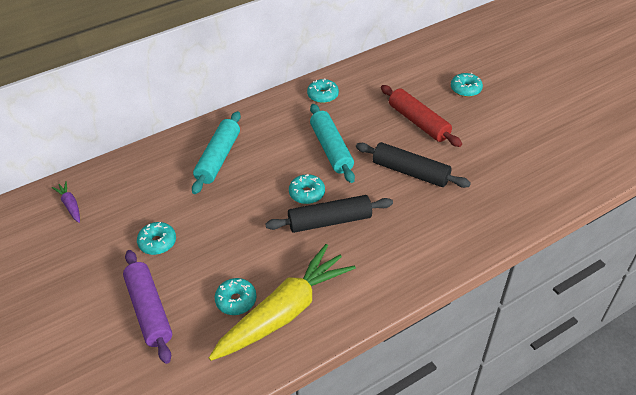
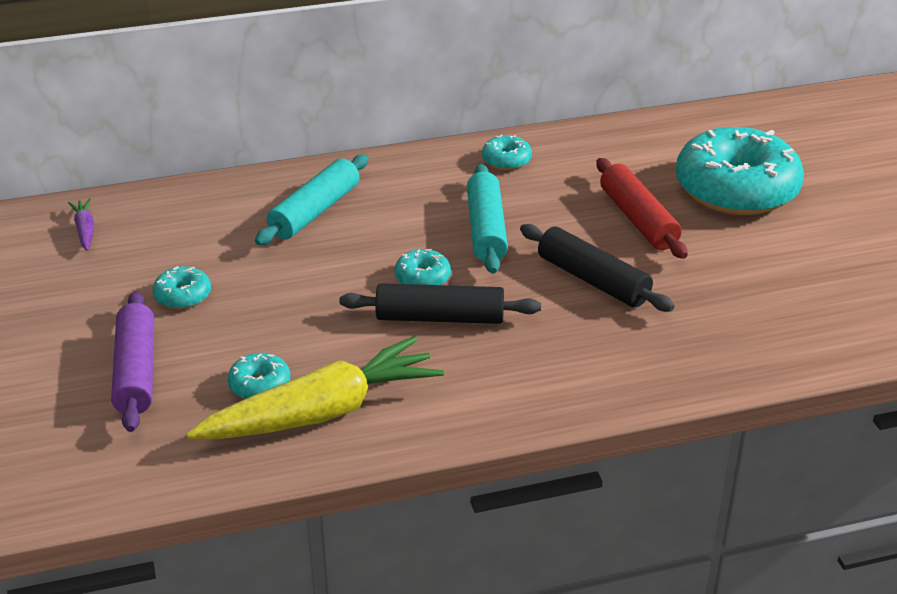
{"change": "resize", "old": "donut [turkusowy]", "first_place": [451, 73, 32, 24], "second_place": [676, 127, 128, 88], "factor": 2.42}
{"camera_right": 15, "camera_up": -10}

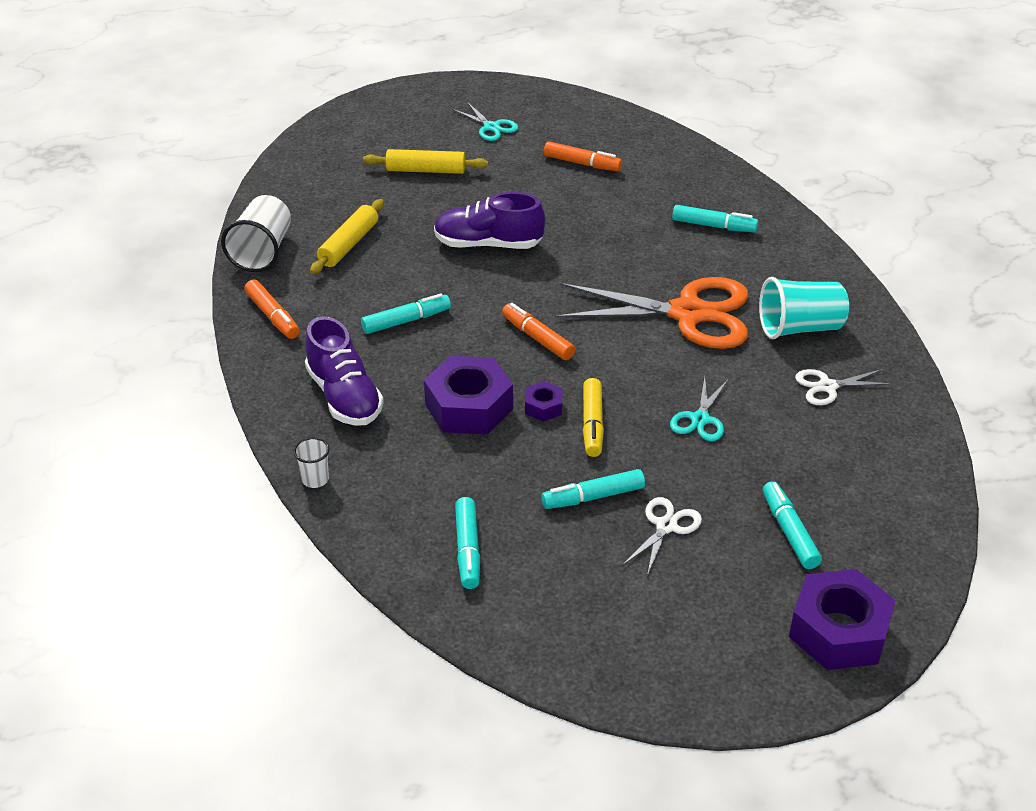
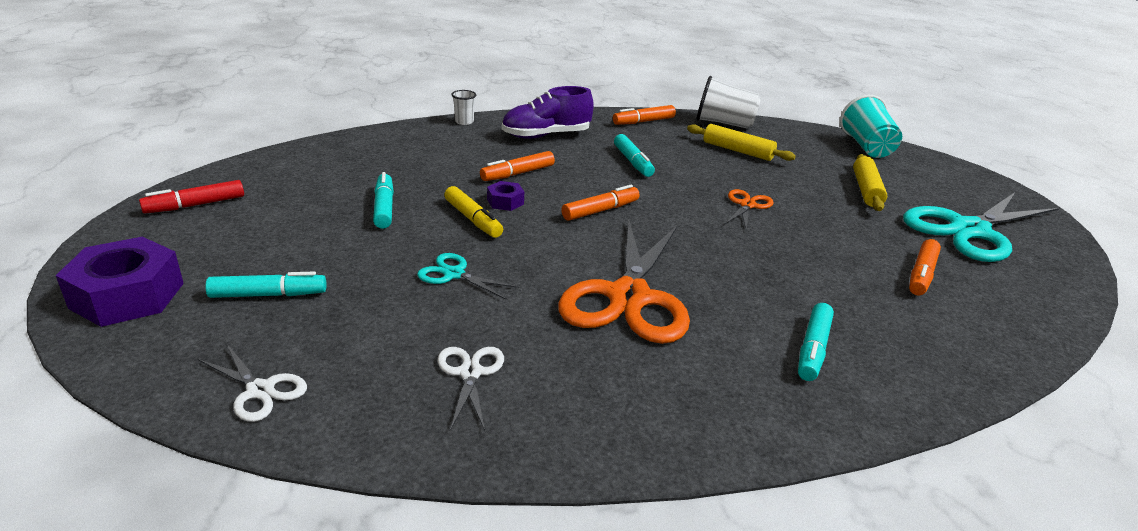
{"change": "replace", "old": "nakrętka [fioletowy]", "new": "flamaster [pomarańczowy]", "first_place": [424, 356, 89, 79], "second_place": [480, 151, 75, 30]}
{"change": "replace", "old": "but [fioletowy]", "new": "nożyczki [pomarańczowy]", "first_place": [434, 192, 111, 57], "second_place": [724, 189, 50, 40]}
{"change": "resize", "old": "nożyczki [turkusowy]", "first_place": [453, 102, 65, 39], "second_place": [903, 192, 156, 70], "factor": 2.21}
{"change": "delete", "old": "flamaster [turkusowy]", "first_place": [455, 497, 25, 92]}
{"change": "rotate", "old": "flamaster [żółty]", "first_place": [583, 378, 21, 79], "second_place": [444, 186, 59, 52], "degrees": -135}
{"change": "move", "old": "nożyczki [biały]", "first_place": [623, 497, 79, 79], "second_place": [198, 344, 109, 78]}
{"change": "move", "old": "szklanka [turkusowy]", "first_place": [759, 277, 90, 62], "second_place": [840, 95, 62, 63]}
{"change": "insert", "new": "flamaster [czerwony]", "second_place": [139, 180, 105, 33]}
{"camera_right": 95, "camera_up": -10}

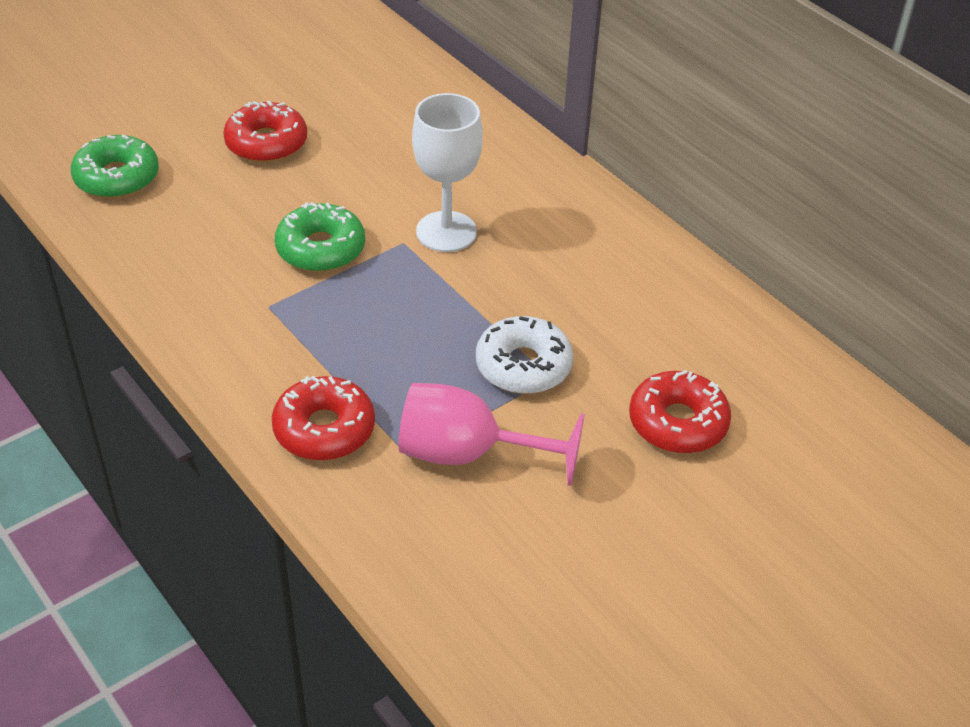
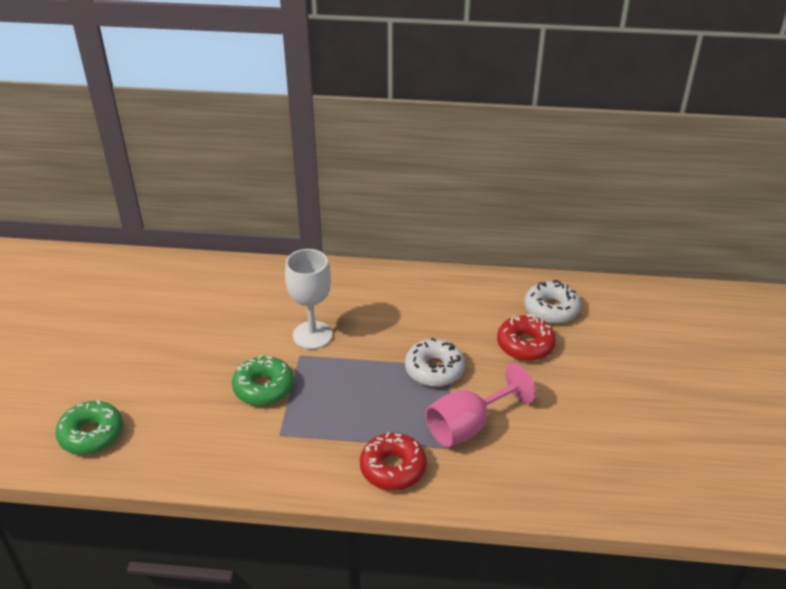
{"change": "delete", "old": "donut [czerwony]", "first_place": [223, 101, 84, 62]}
{"change": "insert", "new": "donut [biały]", "second_place": [524, 280, 57, 44]}
{"camera_right": -45, "camera_up": -5}

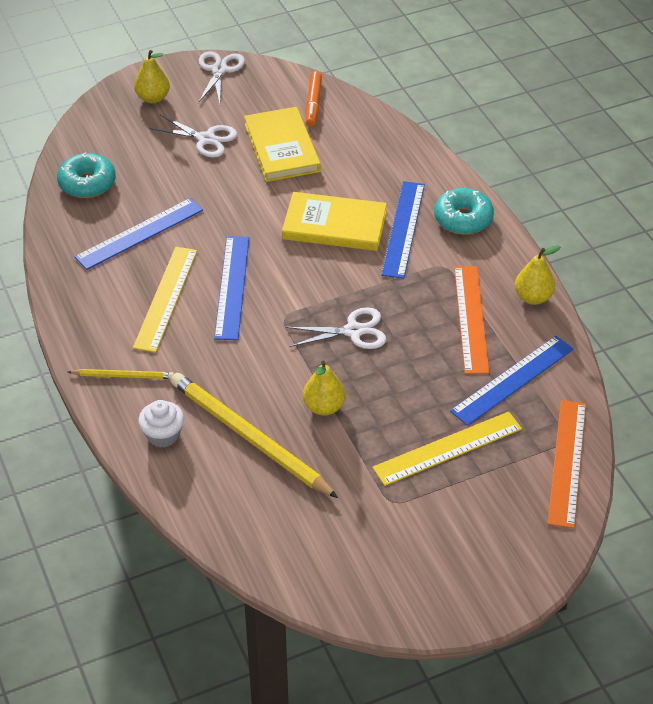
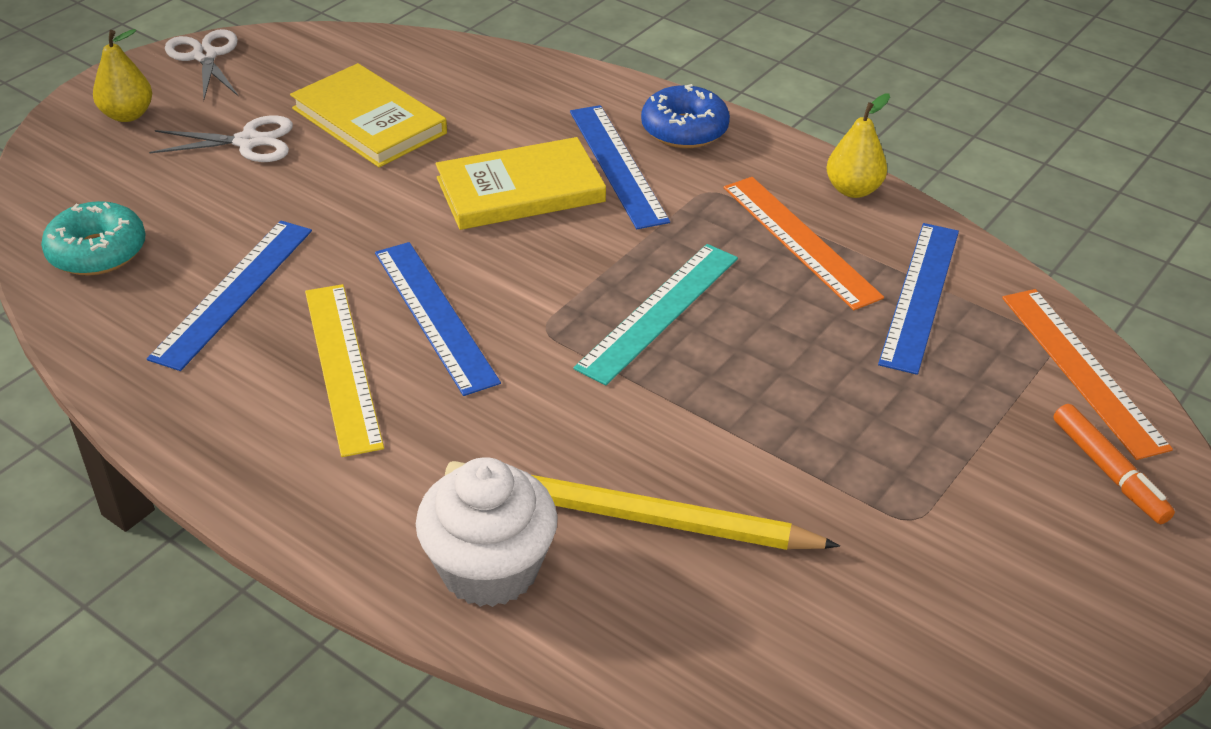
{"change": "delete", "old": "ołówek [żółty]", "first_place": [68, 369, 106, 10]}
{"change": "resize", "old": "muffinka [biały]", "first_place": [138, 400, 46, 47], "second_place": [416, 457, 142, 150], "factor": 1.65}
{"change": "replace", "old": "nożyczki [biały]", "new": "linijka [turkusowy]", "first_place": [286, 307, 100, 42], "second_place": [573, 244, 165, 141]}
{"change": "delete", "old": "gruszka [żółty]", "first_place": [303, 360, 43, 55]}
{"change": "move", "old": "flamaster [pomarańczowy]", "first_place": [306, 71, 16, 56], "second_place": [1054, 404, 121, 120]}
{"change": "delete", "old": "linijka [żółty]", "first_place": [372, 412, 150, 74]}
{"change": "recolor", "old": "donut [turkusowy]", "new": "donut [niebieski]", "first_place": [434, 188, 60, 47], "second_place": [641, 84, 89, 64]}
{"camera_right": -30, "camera_up": -5}

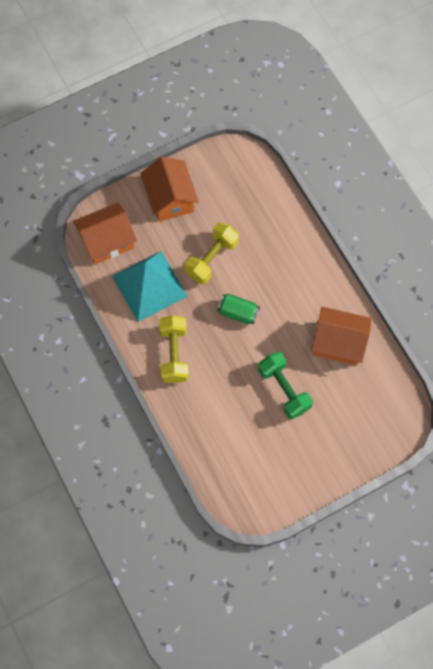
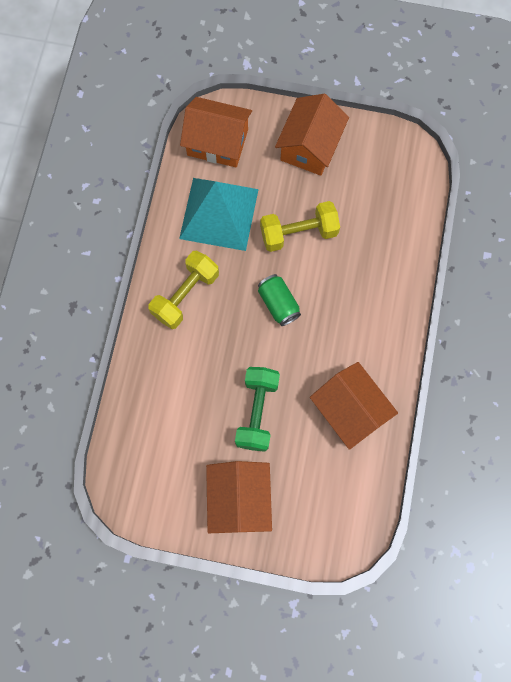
{"change": "insert", "new": "domek [pomarańczowy]", "second_place": [206, 461, 66, 72]}
{"camera_right": 40, "camera_up": 5}

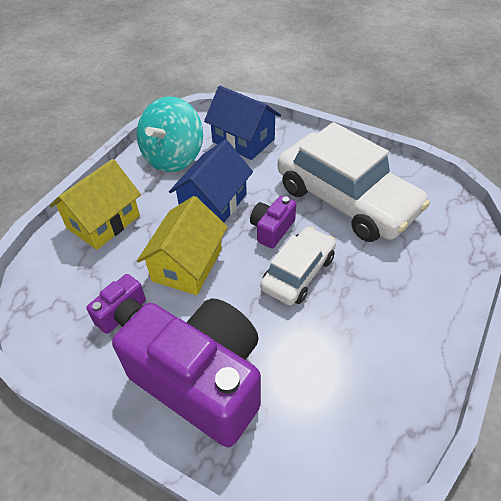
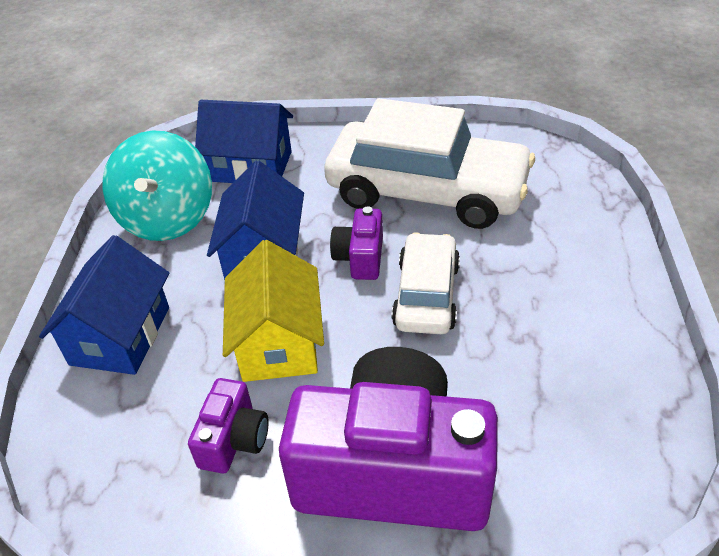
{"change": "recolor", "old": "domek [żółty]", "new": "domek [niebieski]", "first_place": [50, 159, 91, 91], "second_place": [39, 235, 131, 140]}
{"camera_right": -25, "camera_up": -5}

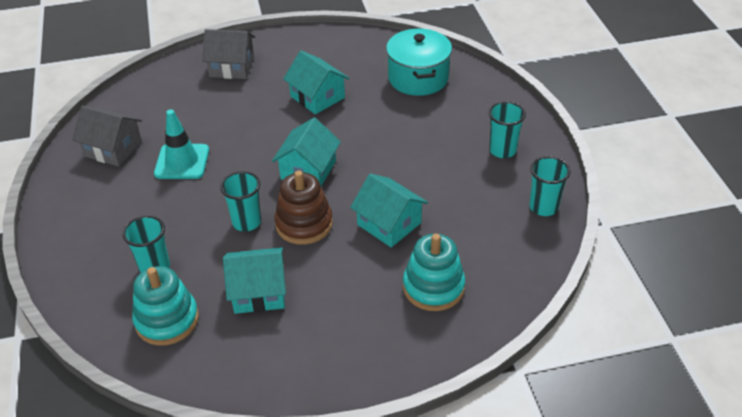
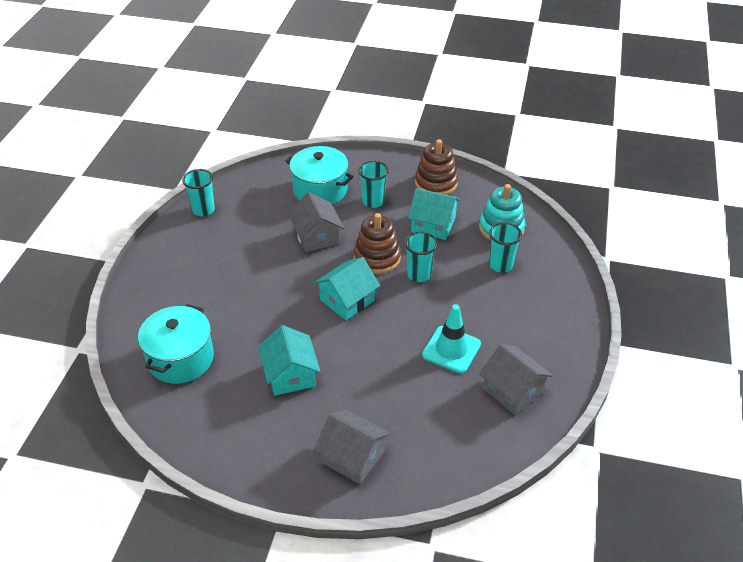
{"change": "recolor", "old": "domek [turkusowy]", "new": "domek [szary]", "first_place": [350, 174, 78, 73], "second_place": [288, 192, 56, 60]}
{"change": "replace", "old": "zabawka nakładanka [turkusowy]", "new": "garnek [turkusowy]", "first_place": [403, 234, 62, 77], "second_place": [286, 146, 68, 59]}
{"change": "move", "old": "szklanka [turkusowy]", "first_place": [488, 101, 38, 57], "second_place": [358, 161, 31, 47]}
{"change": "insert", "new": "zabawka nakładanka [brązowy]", "second_place": [415, 139, 43, 56]}
{"camera_right": -155, "camera_up": 0}

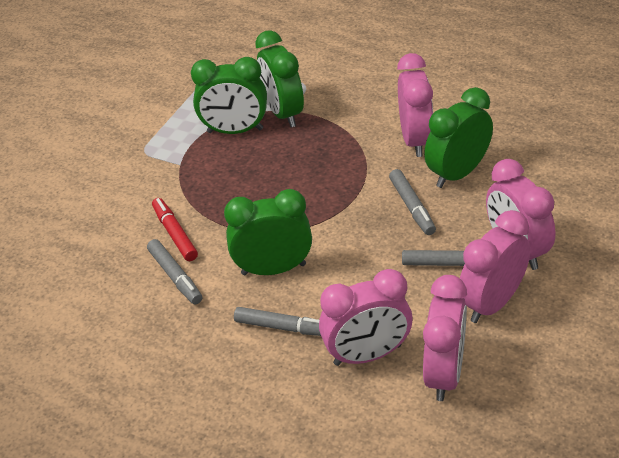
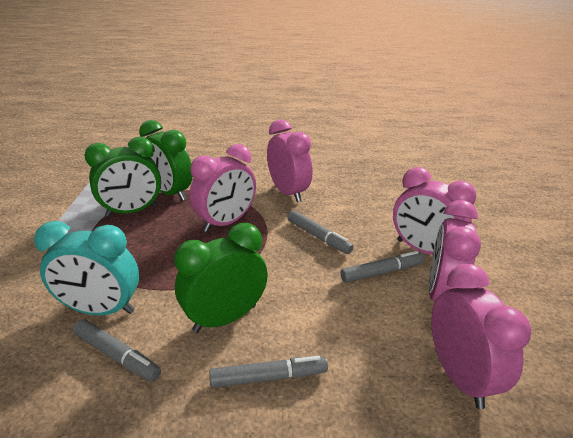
{"change": "replace", "old": "flamaster [czerwony]", "new": "budzik [turkusowy]", "first_place": [152, 198, 46, 63], "second_place": [34, 221, 105, 94]}
{"change": "move", "old": "budzik [różowy]", "first_place": [319, 269, 93, 97], "second_place": [190, 144, 66, 88]}
{"change": "delete", "old": "budzik [zielony]", "first_place": [424, 87, 69, 101]}
{"camera_right": -30, "camera_up": -10}

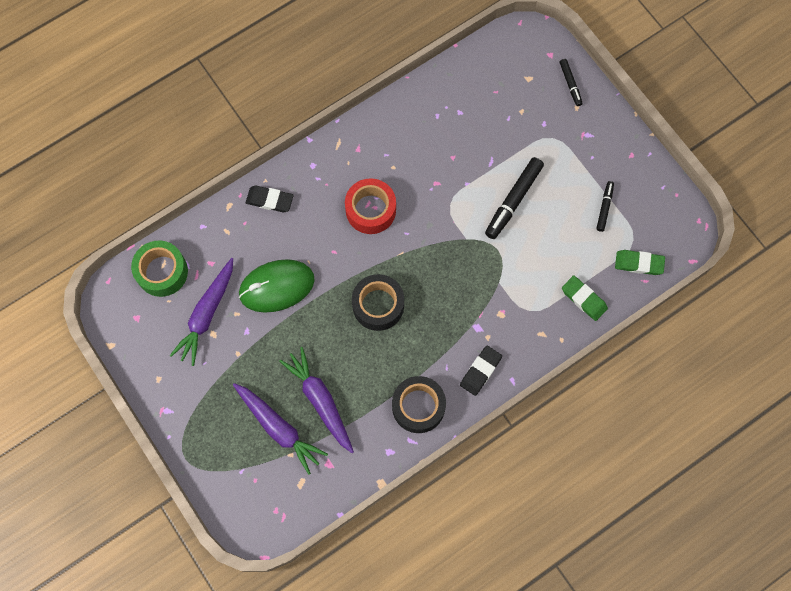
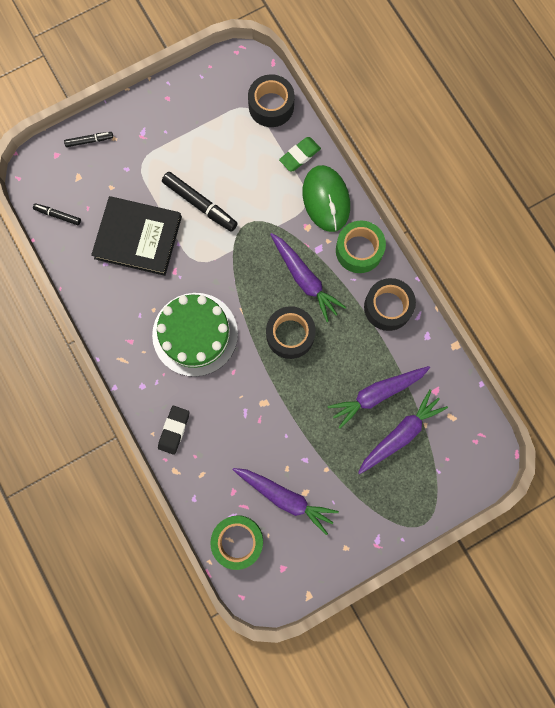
{"change": "move", "old": "myszka [zielony]", "first_place": [239, 259, 76, 54], "second_place": [303, 165, 47, 67]}
{"change": "replace", "old": "taśma klejąca [czerwony]", "new": "tort [zielony]", "first_place": [345, 178, 51, 56], "second_place": [152, 293, 86, 84]}
{"change": "replace", "old": "gumka do mazania [czarny]", "new": "taśma klejąca [zielony]", "first_place": [460, 345, 42, 51], "second_place": [336, 221, 50, 52]}
{"change": "move", "old": "flamaster [czarny]", "first_place": [596, 181, 18, 51], "second_place": [33, 203, 48, 22]}
{"change": "replace", "old": "gumka do mazania [zielony]", "new": "taśma klejąca [czarny]", "first_place": [615, 250, 50, 25], "second_place": [248, 74, 46, 53]}
{"change": "insert", "new": "książka [czarny]", "second_place": [91, 196, 91, 80]}
{"change": "insert", "new": "marchewka [fioletowy]", "second_place": [270, 233, 76, 89]}
{"camera_right": -85, "camera_up": 5}

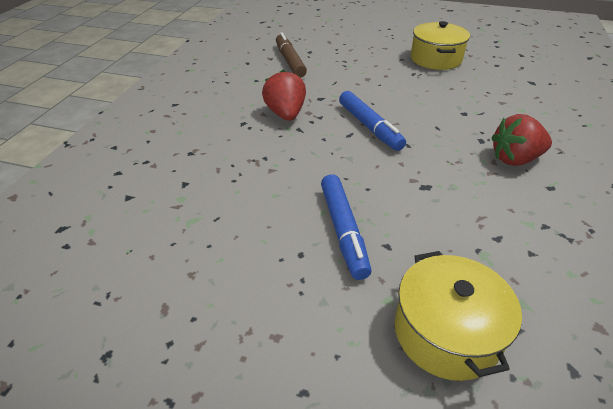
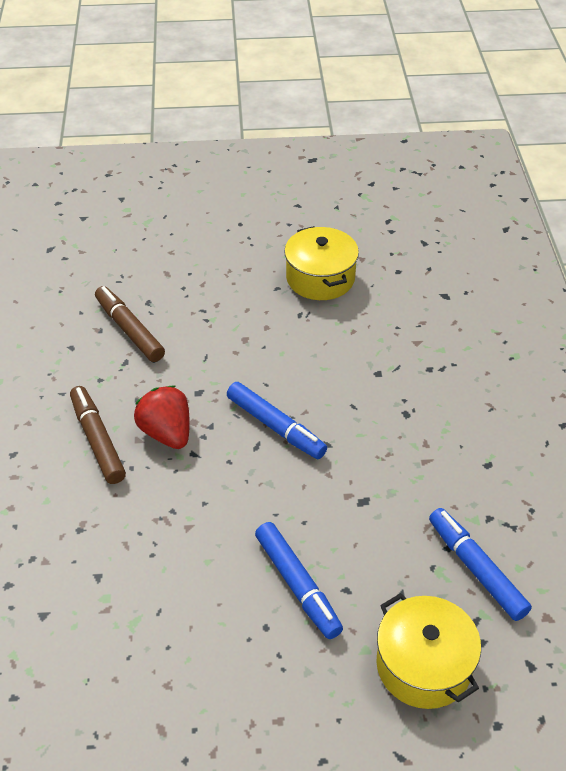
{"change": "delete", "old": "truskawka [czerwony]", "first_place": [491, 114, 61, 52]}
{"change": "insert", "new": "flamaster [brązowy]", "second_place": [70, 386, 56, 98]}
{"change": "insert", "new": "flamaster [niebieski]", "second_place": [429, 508, 103, 113]}
{"camera_right": -20, "camera_up": 5}

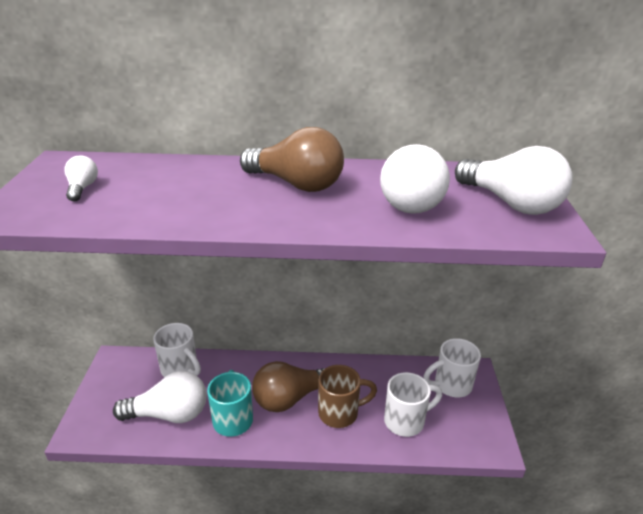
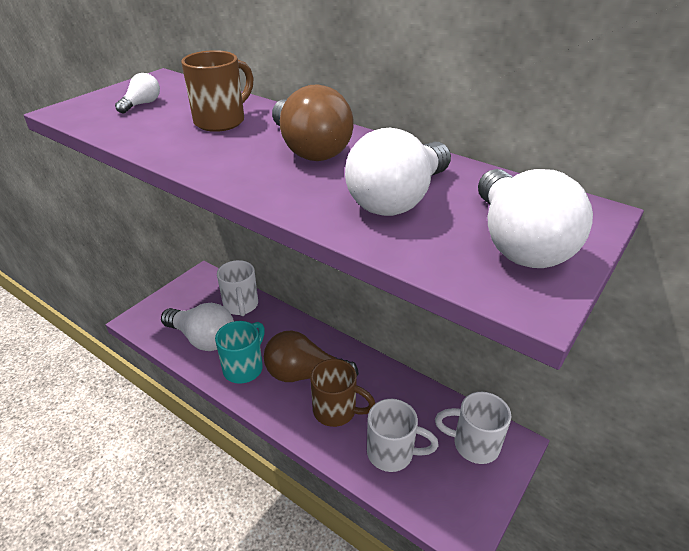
{"change": "insert", "new": "kubek [brązowy]", "second_place": [181, 50, 73, 82]}
{"camera_right": 35, "camera_up": 5}

